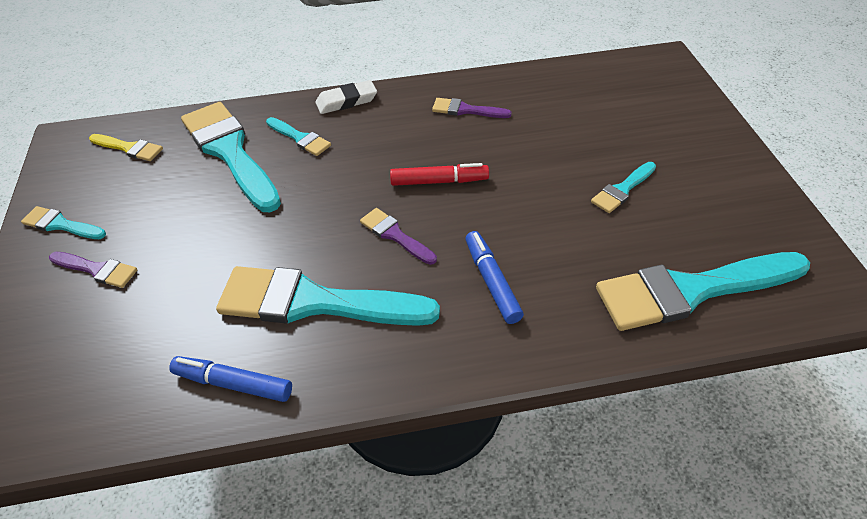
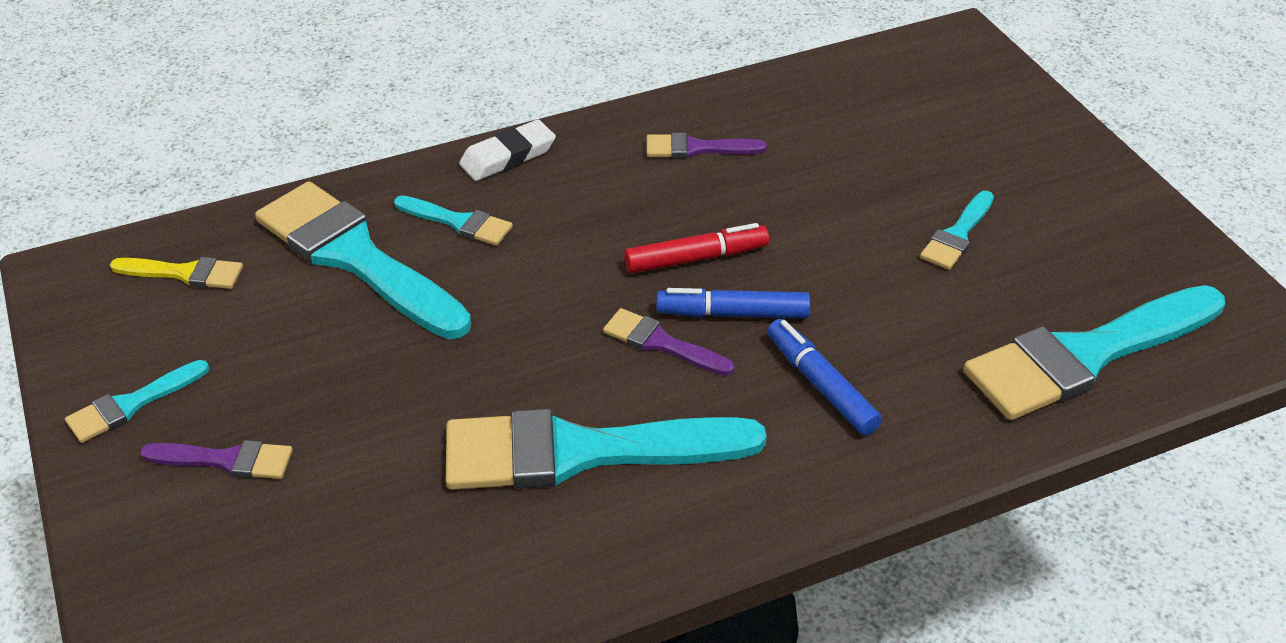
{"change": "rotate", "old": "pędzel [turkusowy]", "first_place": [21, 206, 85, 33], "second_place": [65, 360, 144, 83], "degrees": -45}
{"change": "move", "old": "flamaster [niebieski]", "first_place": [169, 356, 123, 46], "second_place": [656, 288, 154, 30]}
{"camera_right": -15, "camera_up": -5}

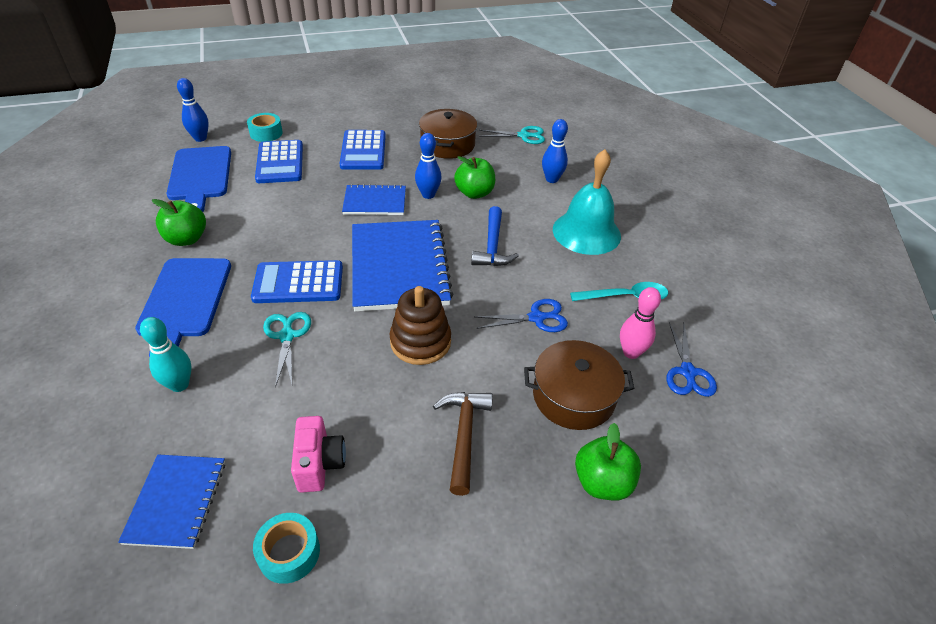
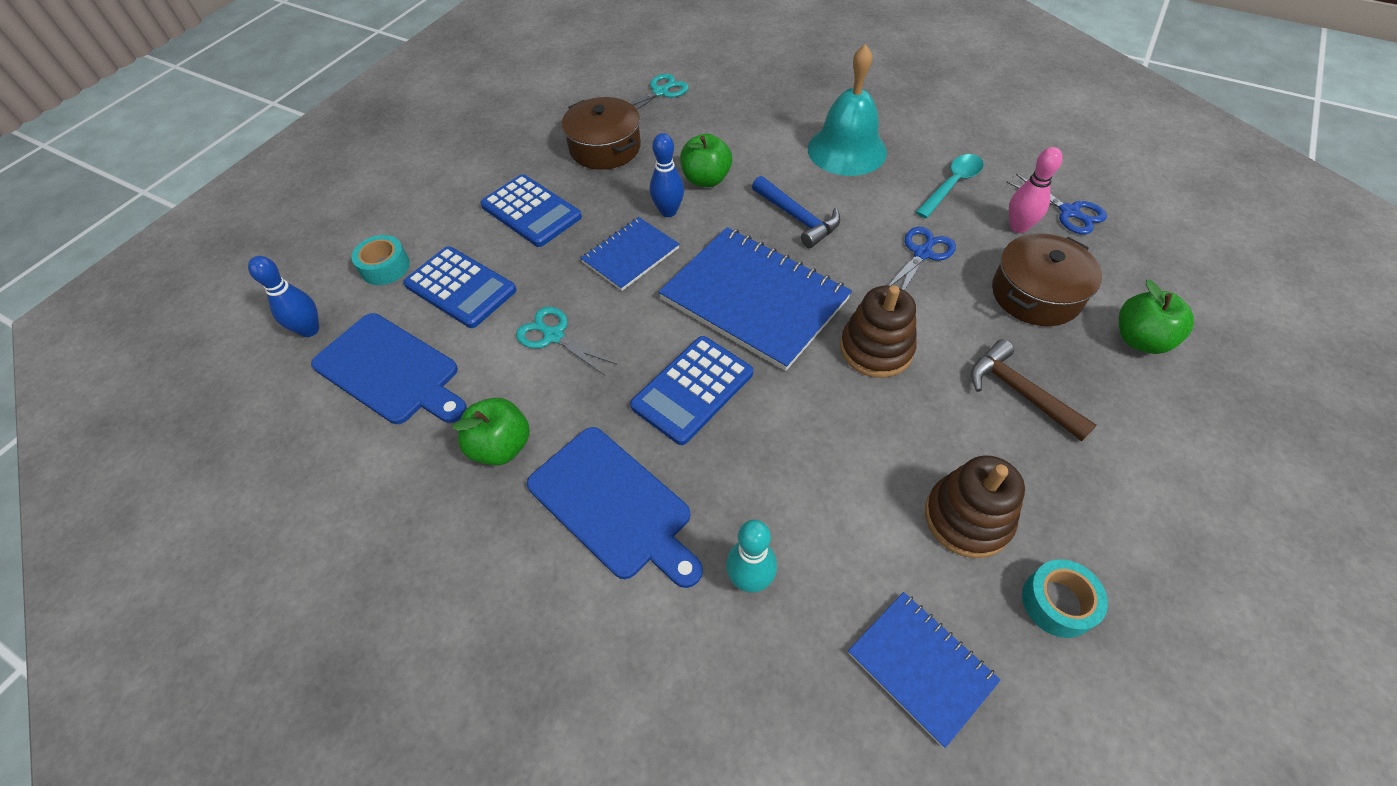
{"change": "move", "old": "nożyczki [turkusowy]", "first_place": [263, 312, 48, 75], "second_place": [516, 307, 101, 68]}
{"change": "replace", "old": "aparat fotograficzny [różowy]", "new": "zabawka nakładanka [brązowy]", "first_place": [291, 416, 55, 77], "second_place": [925, 455, 100, 103]}
{"change": "delete", "old": "kręgiel [niebieski]", "first_place": [542, 119, 26, 64]}
{"camera_right": -40, "camera_up": 10}

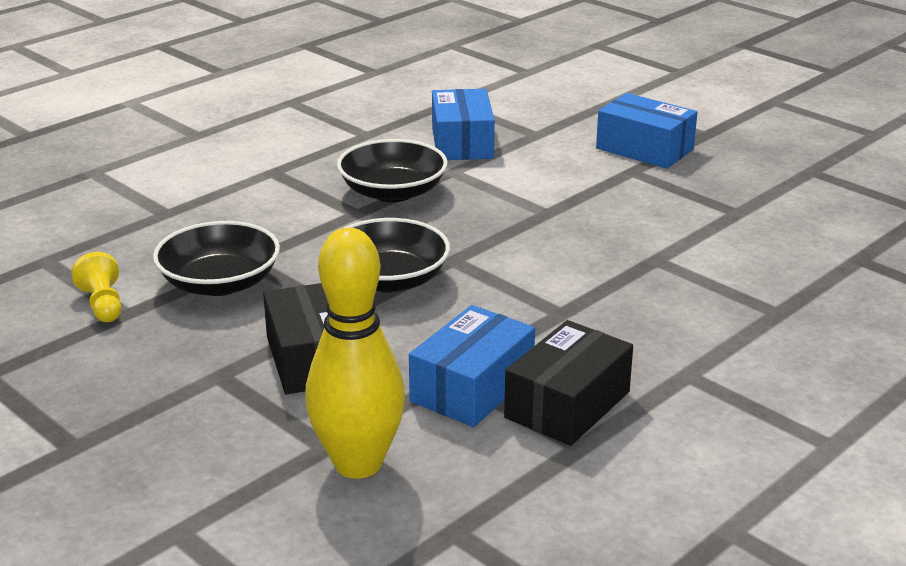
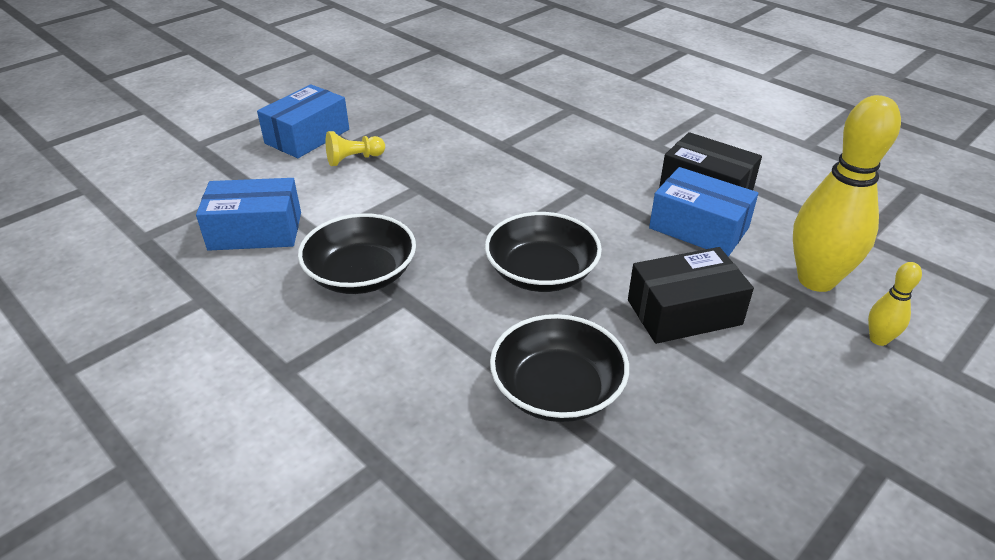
{"change": "move", "old": "pionek [żółty]", "first_place": [71, 252, 51, 70], "second_place": [326, 131, 59, 35]}
{"change": "insert", "new": "kręgiel [żółty]", "second_place": [868, 262, 54, 84]}
{"camera_right": -90, "camera_up": 10}

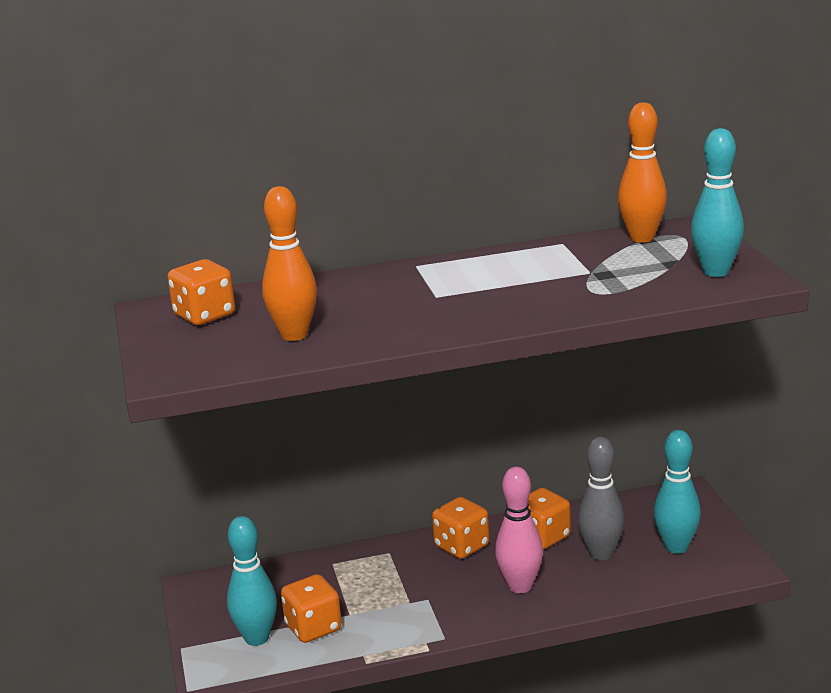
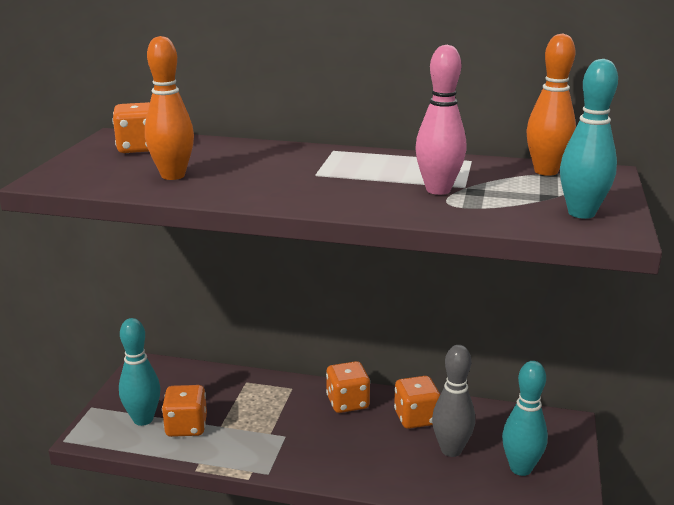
{"change": "move", "old": "kręgiel [różowy]", "first_place": [495, 467, 48, 126], "second_place": [415, 45, 51, 150]}
{"camera_right": 25, "camera_up": 0}

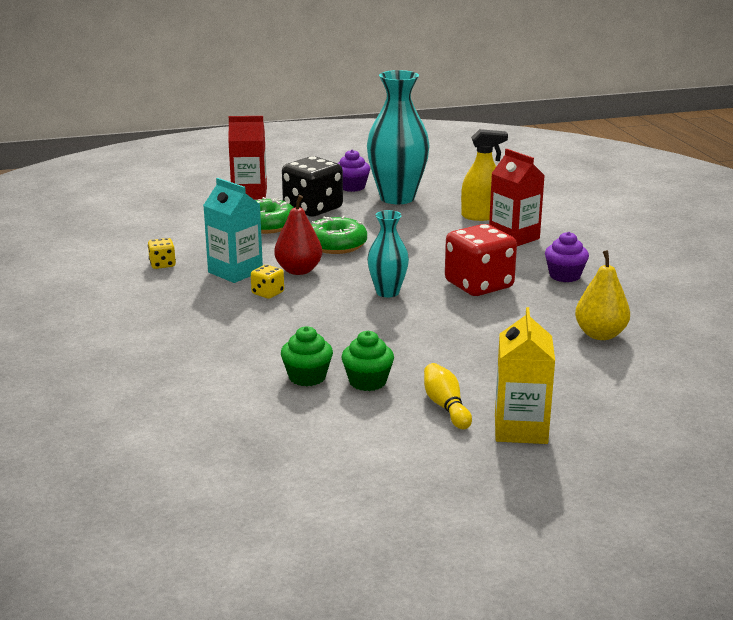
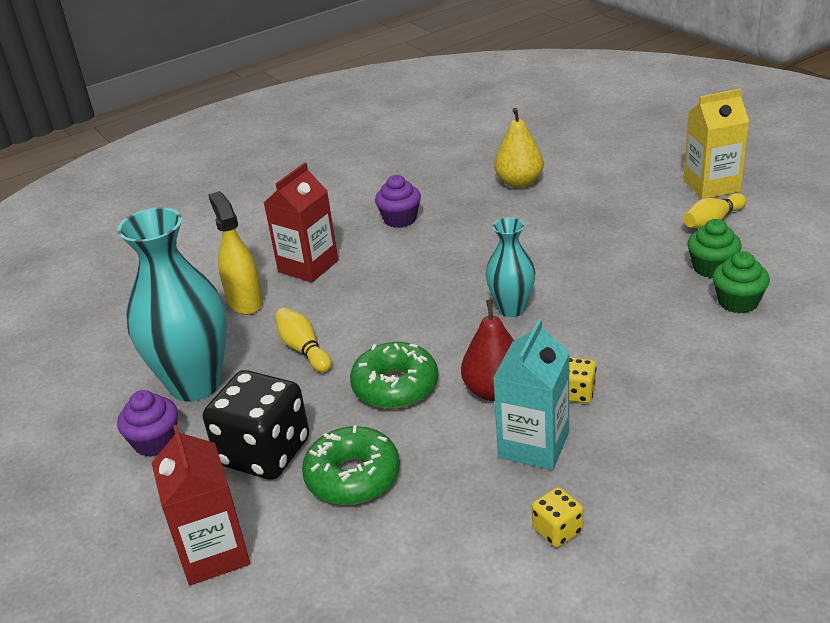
{"change": "delete", "old": "kostka do gry [czerwony]", "first_place": [445, 224, 72, 72]}
{"change": "insert", "new": "kręgiel [żółty]", "second_place": [275, 308, 57, 64]}
{"camera_right": -105, "camera_up": 10}

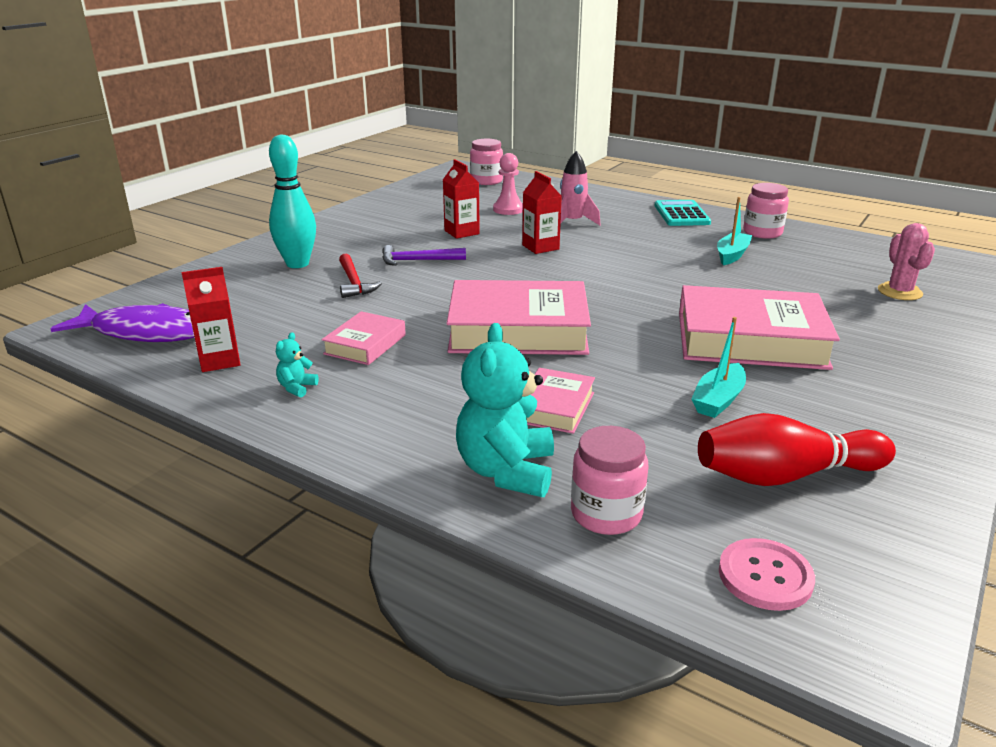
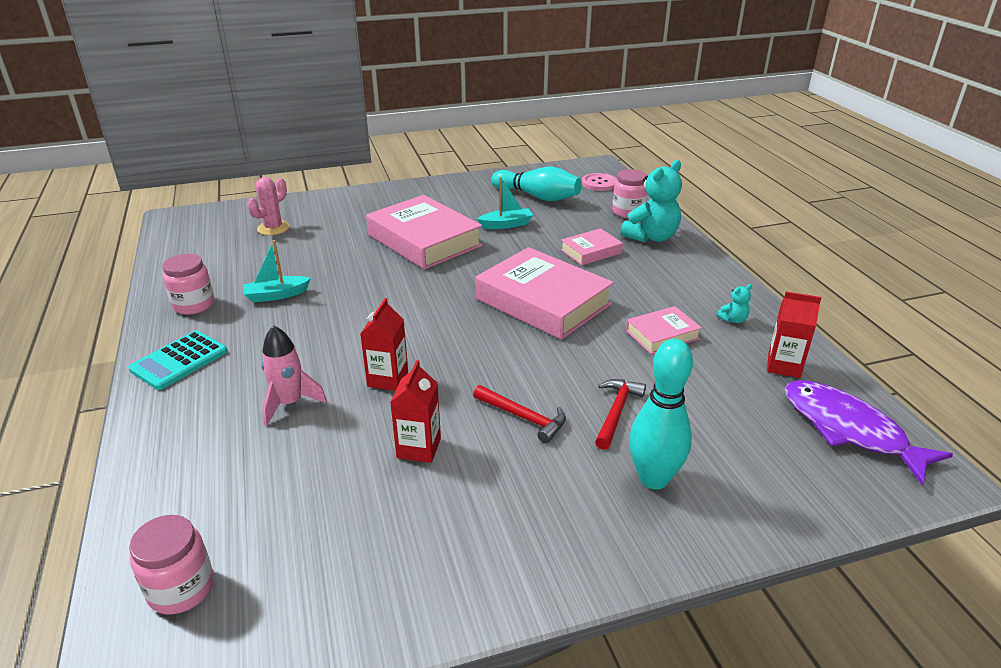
{"change": "recolor", "old": "młotek [fioletowy]", "new": "młotek [czerwony]", "first_place": [383, 245, 83, 21], "second_place": [473, 385, 93, 58]}
{"change": "delete", "old": "pionek [różowy]", "first_place": [493, 153, 30, 62]}
{"change": "recolor", "old": "kręgiel [czerwony]", "new": "kręgiel [turkusowy]", "first_place": [698, 413, 198, 73], "second_place": [491, 167, 91, 34]}
{"camera_right": -140, "camera_up": 5}

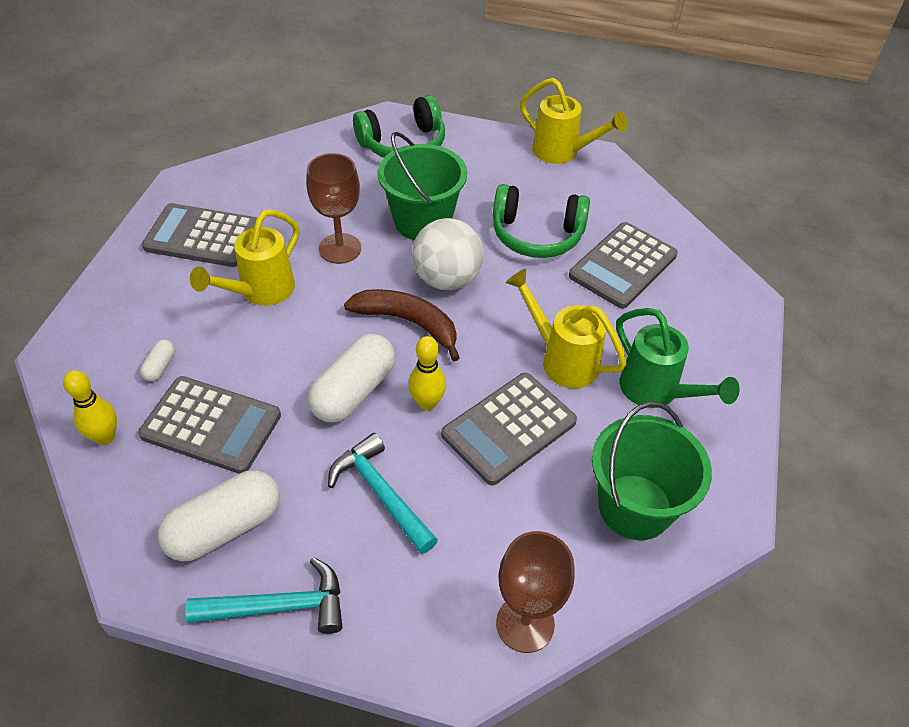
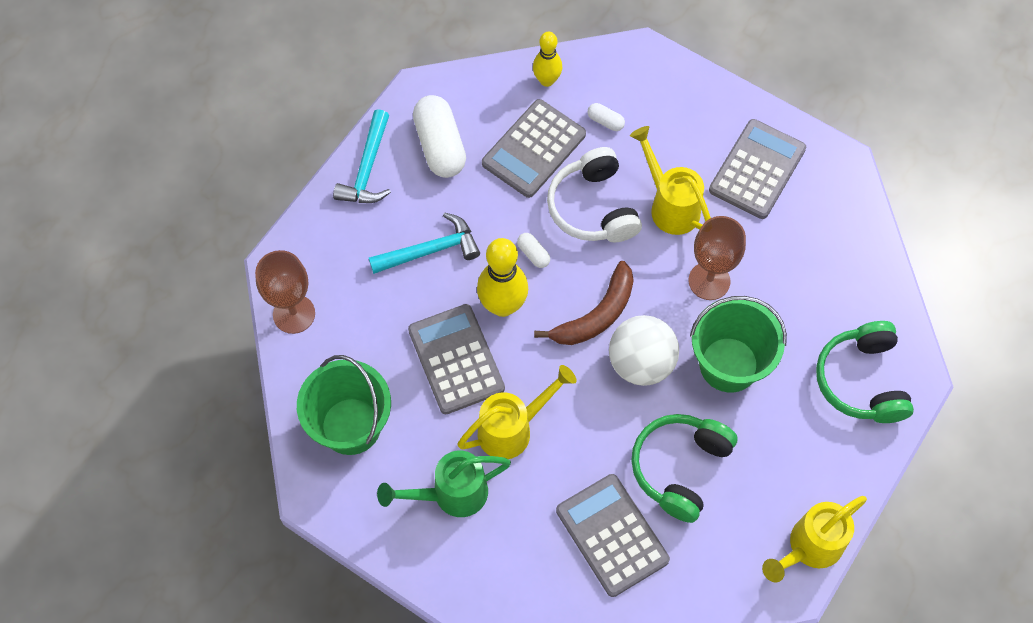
{"change": "resize", "old": "kapsułka [biały]", "first_place": [308, 333, 87, 90], "second_place": [517, 233, 33, 35], "factor": 0.45}
{"change": "resize", "old": "kręgiel [żółty]", "first_place": [409, 336, 37, 75], "second_place": [477, 238, 51, 79], "factor": 1.59}
{"change": "insert", "new": "słuchawki [biały]", "second_place": [547, 147, 95, 95]}
{"camera_right": 110, "camera_up": 15}

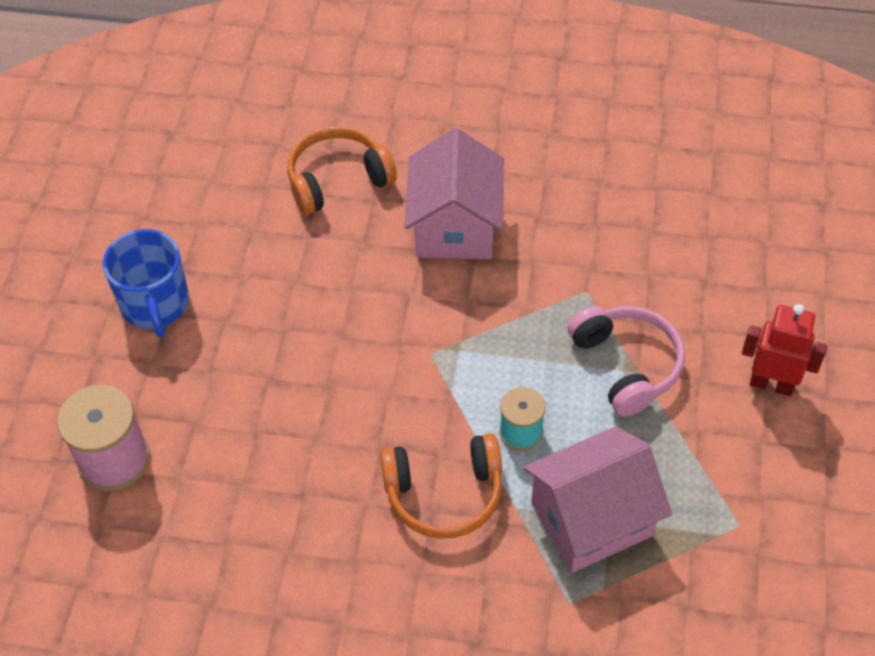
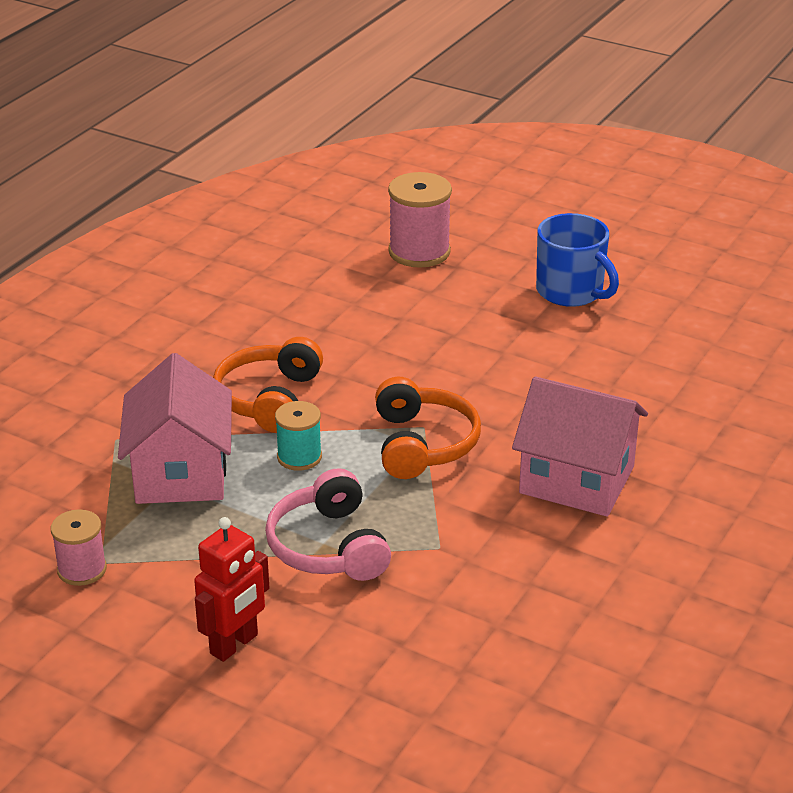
{"change": "rotate", "old": "kubek [niebieski]", "first_place": [103, 229, 86, 109], "second_place": [536, 213, 83, 94], "degrees": -135}
{"change": "move", "old": "słuchawki [pomarańczowy]", "first_place": [287, 126, 110, 89], "second_place": [375, 377, 106, 102]}
{"change": "rotate", "old": "słuchawki [różowy]", "first_place": [567, 306, 118, 111], "second_place": [265, 468, 126, 113], "degrees": 75}
{"change": "insert", "new": "szpulka [różowy]", "second_place": [51, 509, 56, 77]}
{"camera_right": 110, "camera_up": -20}

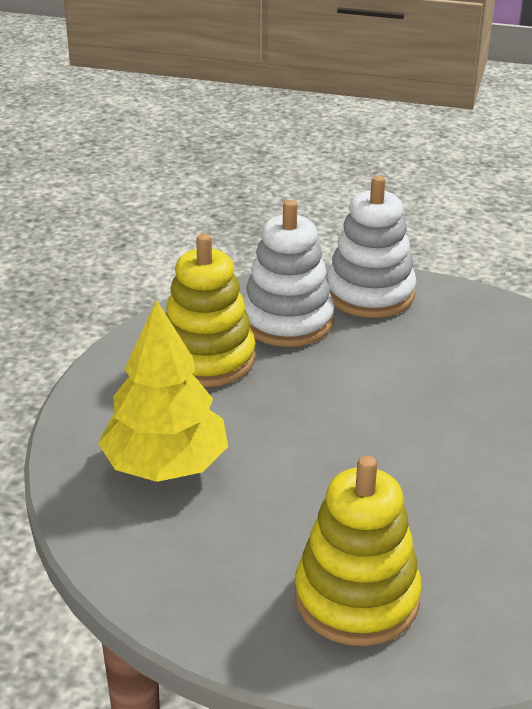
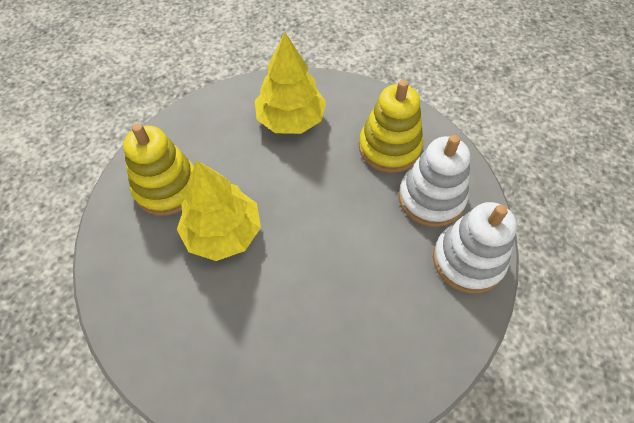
{"change": "insert", "new": "drzewko [żółty]", "second_place": [177, 161, 84, 100]}
{"camera_right": 100, "camera_up": 25}

